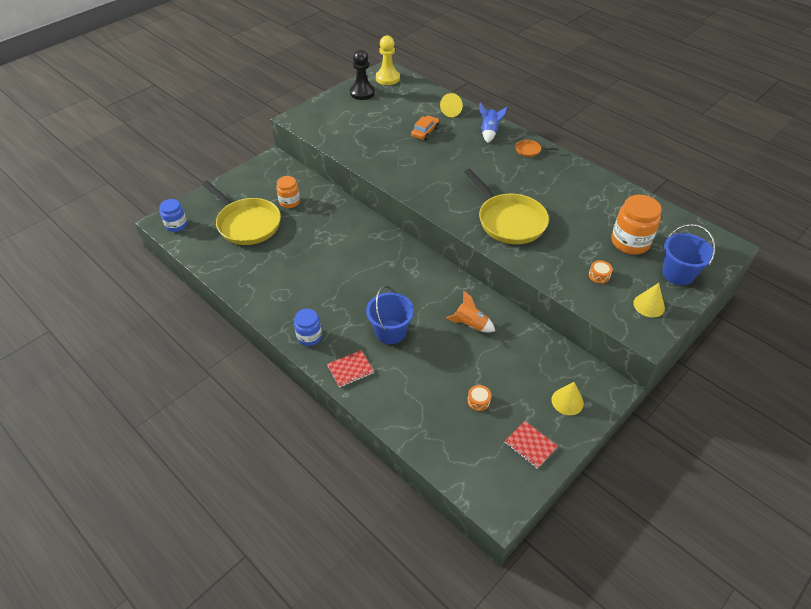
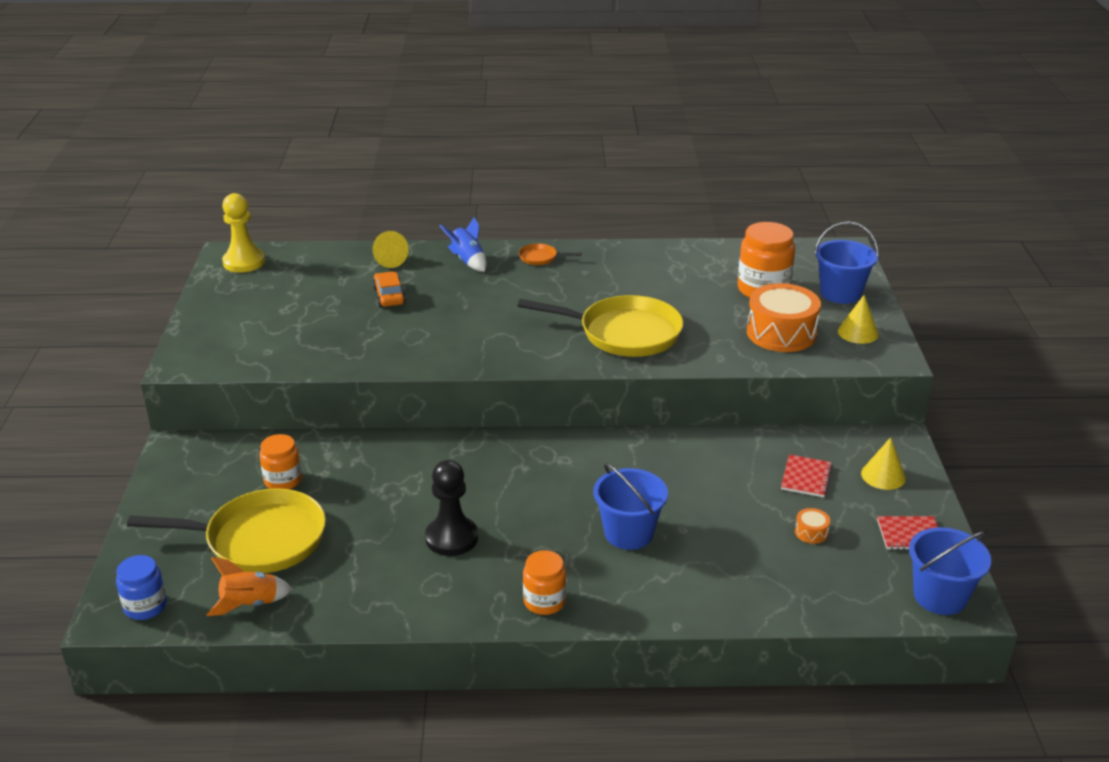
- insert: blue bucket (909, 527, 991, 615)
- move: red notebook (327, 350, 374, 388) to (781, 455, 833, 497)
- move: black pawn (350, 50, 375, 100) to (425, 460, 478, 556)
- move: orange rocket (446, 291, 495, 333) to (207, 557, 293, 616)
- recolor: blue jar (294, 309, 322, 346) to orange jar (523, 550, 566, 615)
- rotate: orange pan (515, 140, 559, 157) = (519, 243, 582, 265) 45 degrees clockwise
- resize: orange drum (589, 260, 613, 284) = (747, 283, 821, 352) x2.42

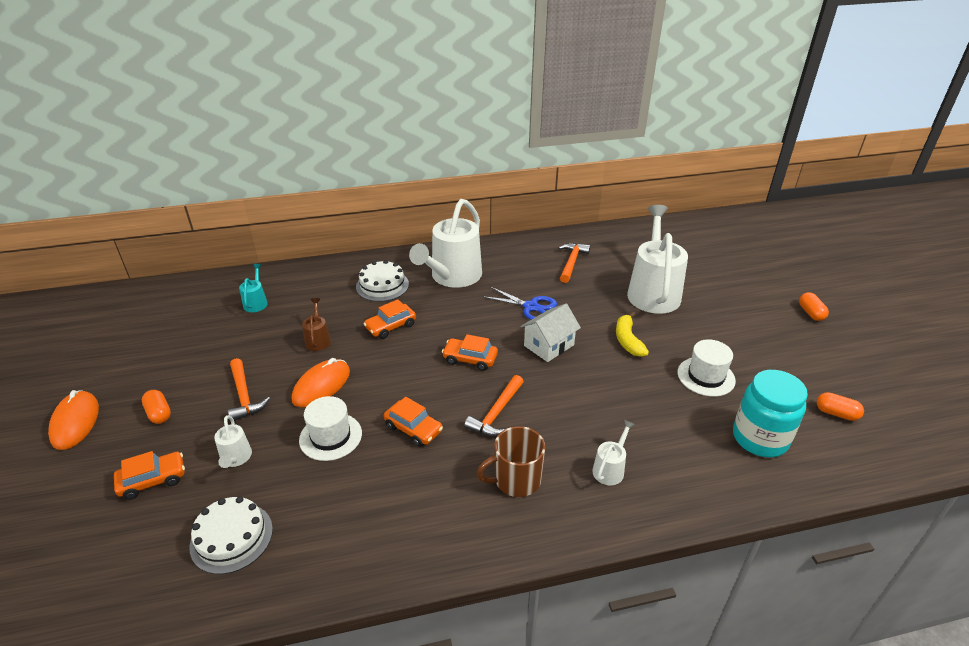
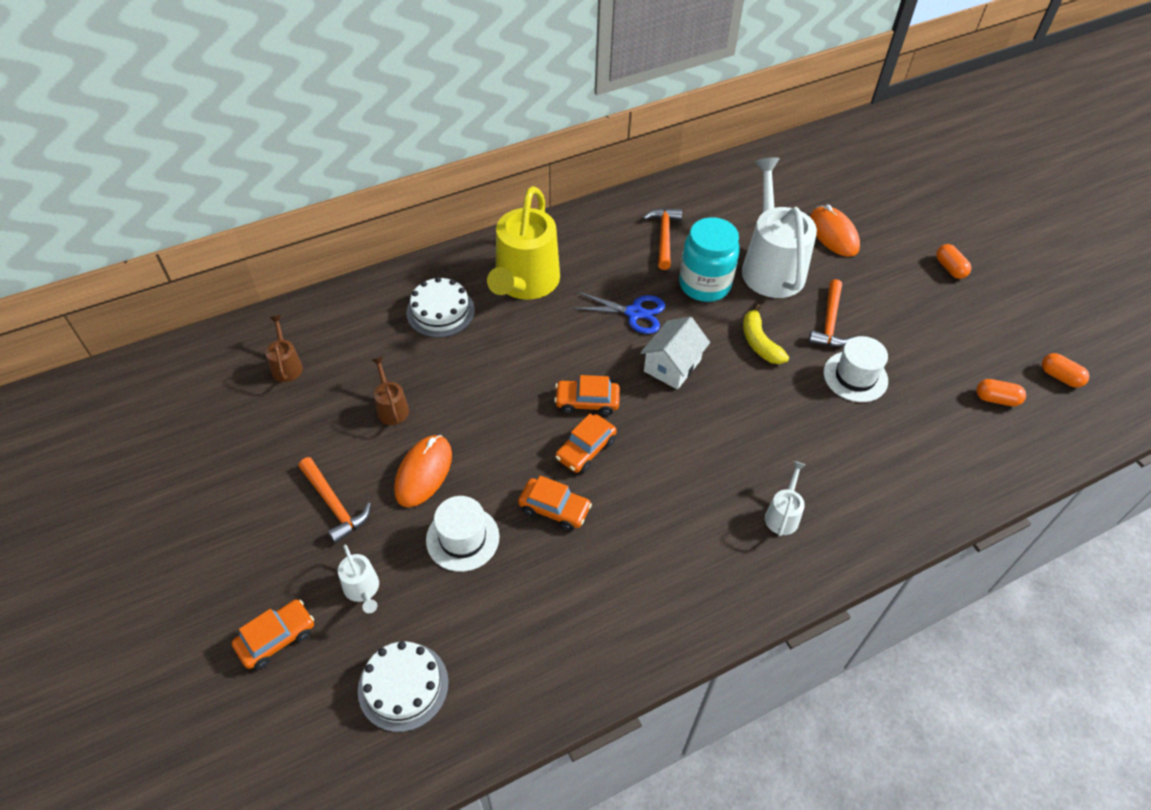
- delete: brown mug (476, 426, 545, 497)
- move: orange mouse (48, 390, 99, 450) to (810, 204, 860, 257)
- move: orange capsule (142, 390, 171, 424) to (1042, 353, 1089, 388)
- move: orange car (364, 299, 416, 339) to (555, 414, 617, 473)
- move: orange hammer (464, 375, 524, 436) to (808, 279, 853, 347)
- move: turquoise jar (733, 370, 808, 458) to (679, 217, 740, 302)
- recolor: turquoise watering can (239, 264, 268, 312) to brown watering can (265, 315, 303, 382)
- recolor: white watering can (409, 199, 482, 288) to yellow watering can (487, 186, 560, 300)

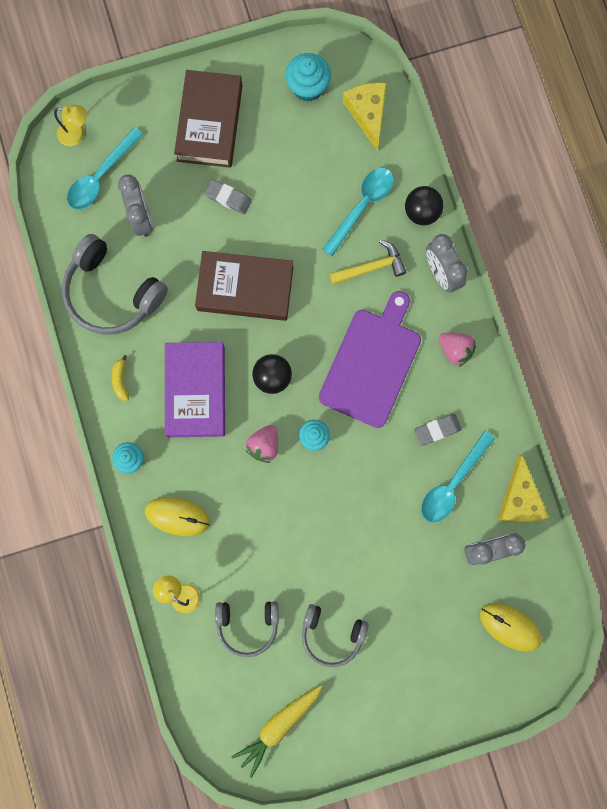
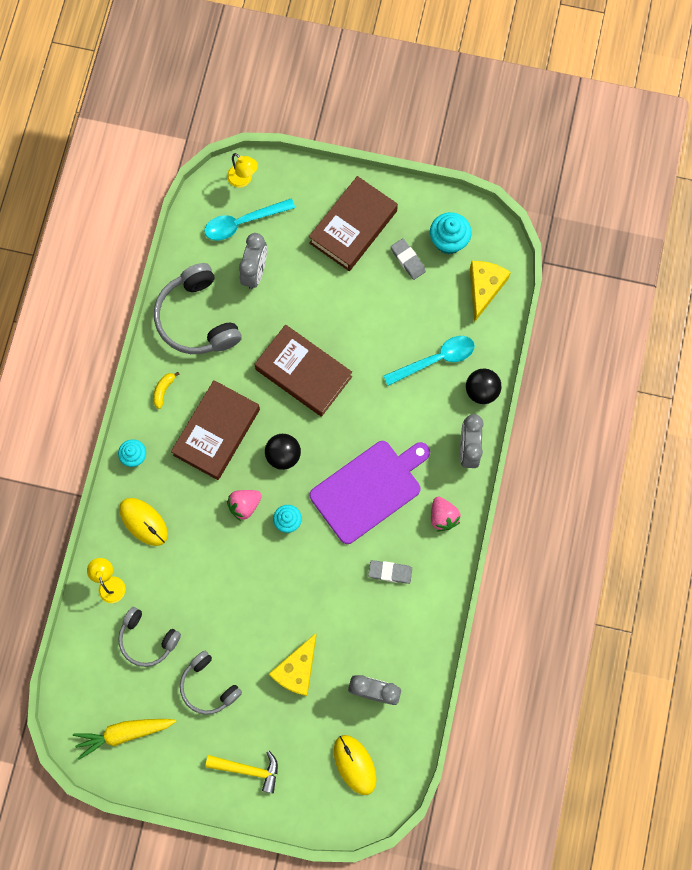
- delete: turquoise spoon (421, 431, 495, 522)
- move: grey eraser (204, 179, 252, 214) to (391, 239, 426, 280)
- move: yellow hammer (330, 240, 406, 285) to (205, 751, 278, 793)
- move: yellow cheese (498, 455, 549, 523) to (269, 633, 317, 696)
- recolor: purple book (165, 342, 225, 438) to brown book (171, 380, 260, 480)

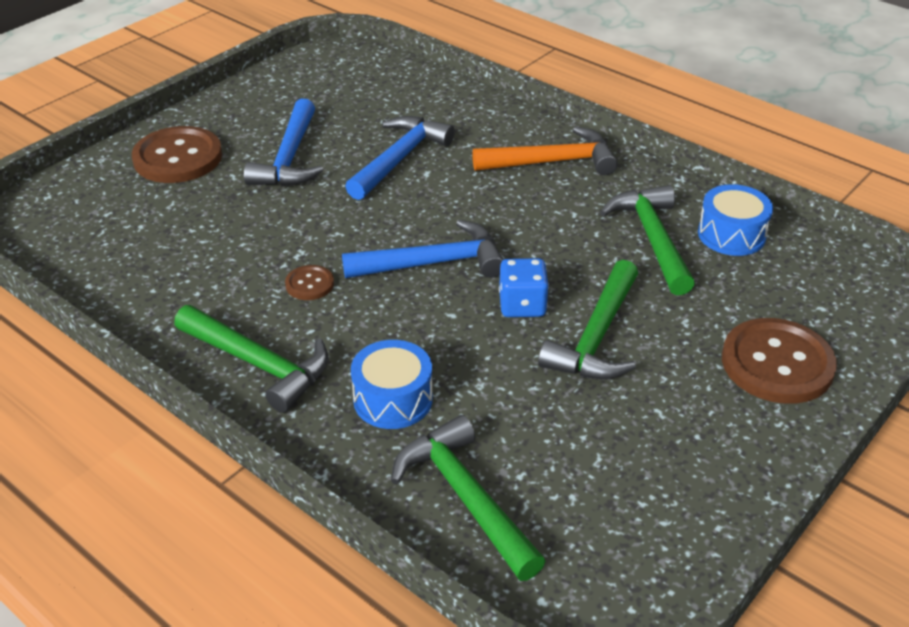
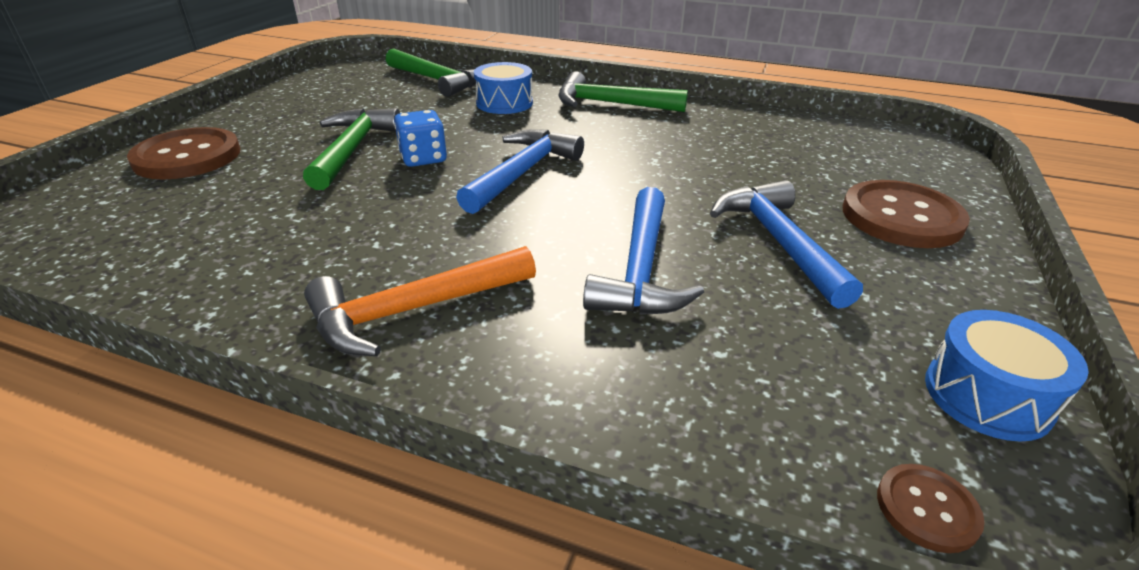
- delete: green hammer (600, 185, 695, 295)
- move: brown button (285, 265, 334, 300) to (877, 464, 985, 553)
- move: blue drum (698, 184, 773, 256) to (925, 310, 1089, 442)
- rotate: blue hammer (342, 220, 503, 278) = (456, 129, 584, 214) 150 degrees clockwise

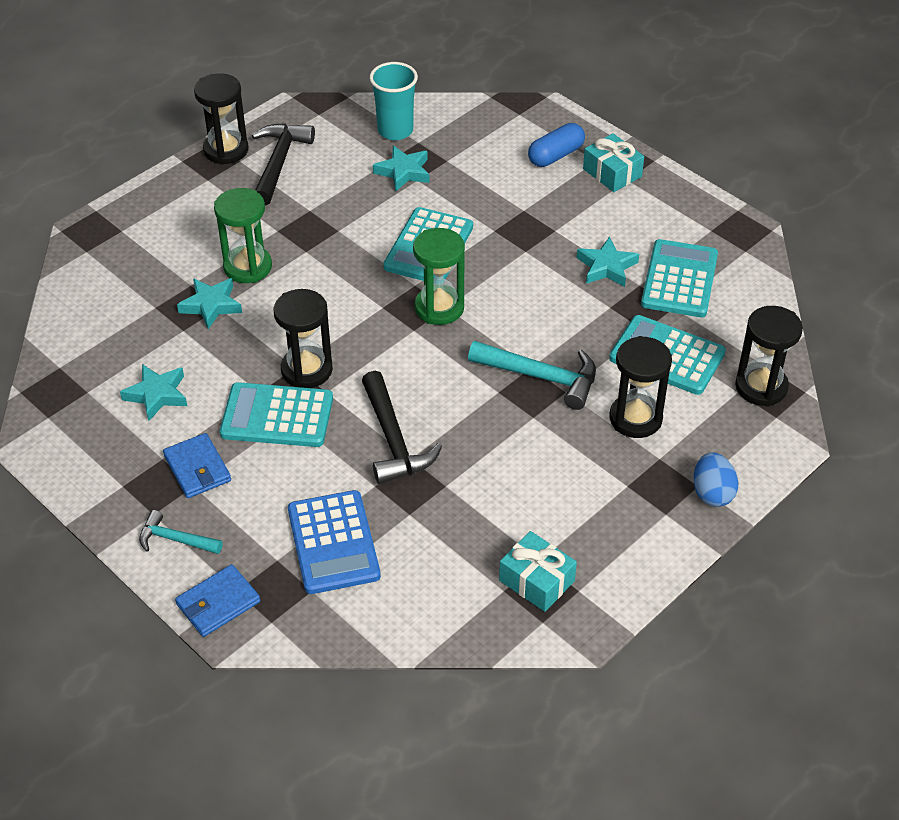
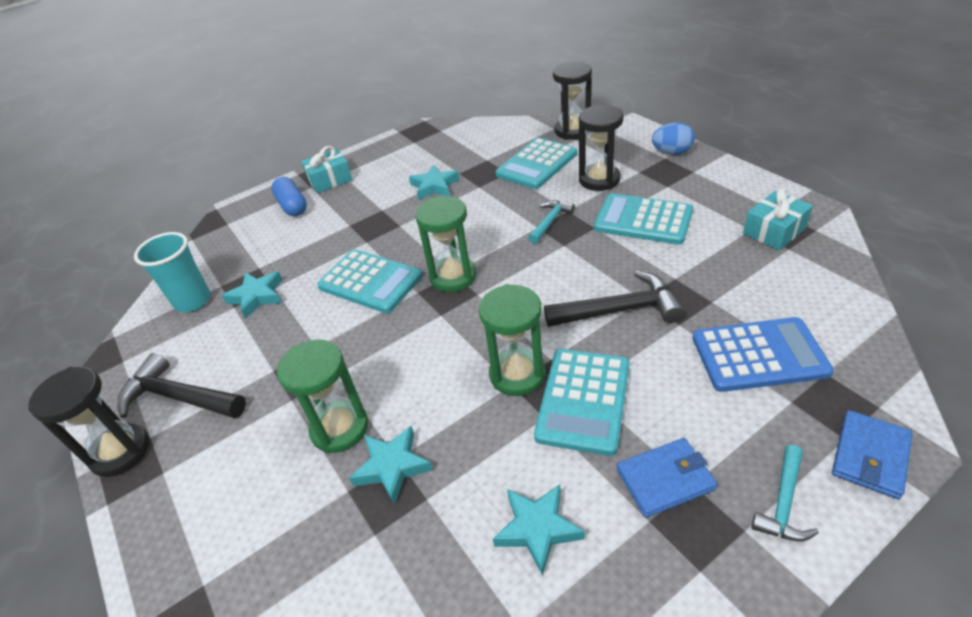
- move: turquoise calculator (641, 239, 718, 317) to (594, 193, 693, 245)
- recolor: black hourglass (274, 289, 333, 388) to green hourglass (479, 284, 545, 396)
- rotate: blue wallet (175, 564, 260, 637) = (832, 410, 913, 499) 60 degrees clockwise
- resize: turquoise hammer (468, 341, 596, 410) = (528, 200, 575, 244) x0.60

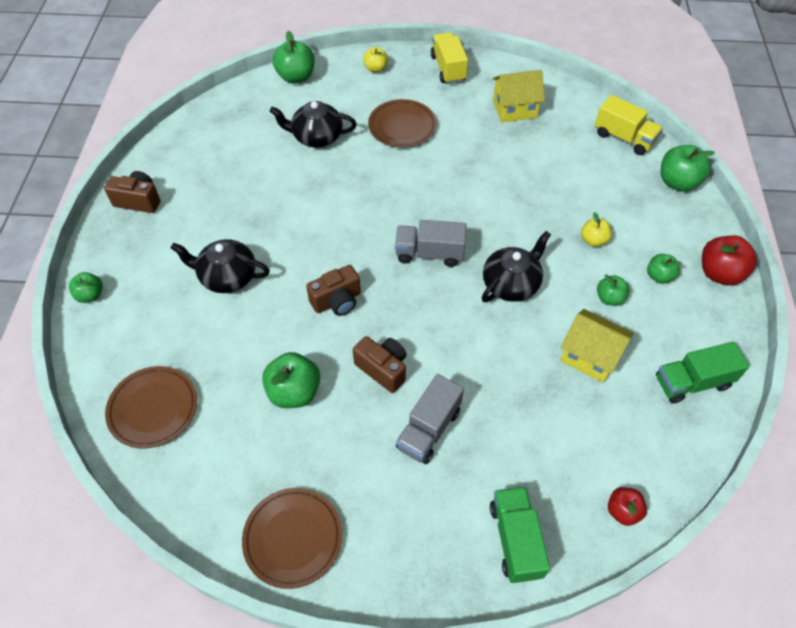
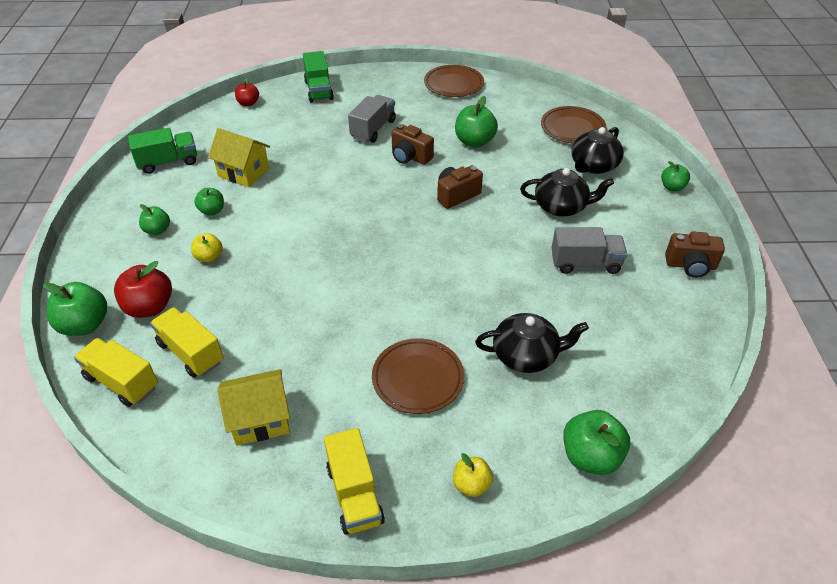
- insert: yellow truck (150, 307, 223, 378)
- move: grey truck (395, 220, 466, 267) to (551, 227, 627, 274)
- move: black teapot (482, 231, 551, 302) to (572, 127, 624, 174)
- move: red apple (702, 235, 757, 286) to (114, 261, 172, 318)

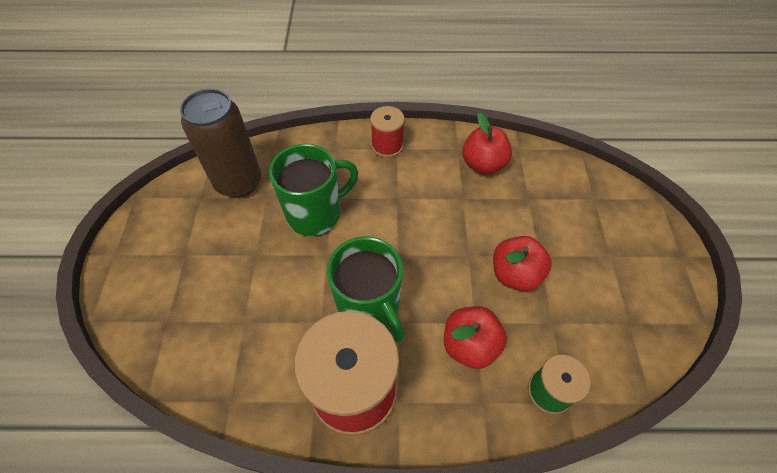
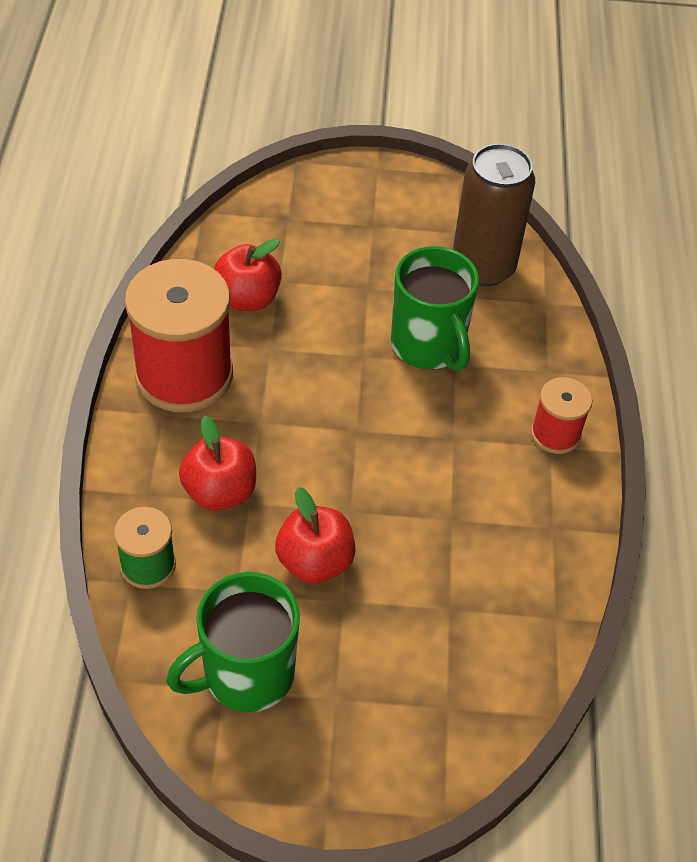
- move: green mug (327, 237, 404, 343) to (166, 572, 300, 712)
- move: red apple (462, 113, 512, 174) to (213, 239, 282, 311)

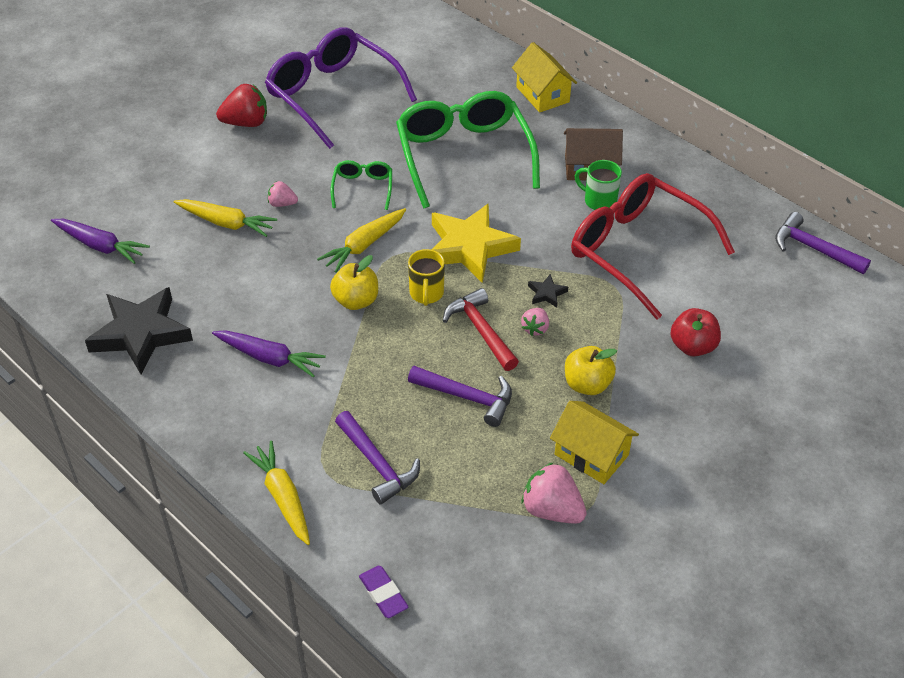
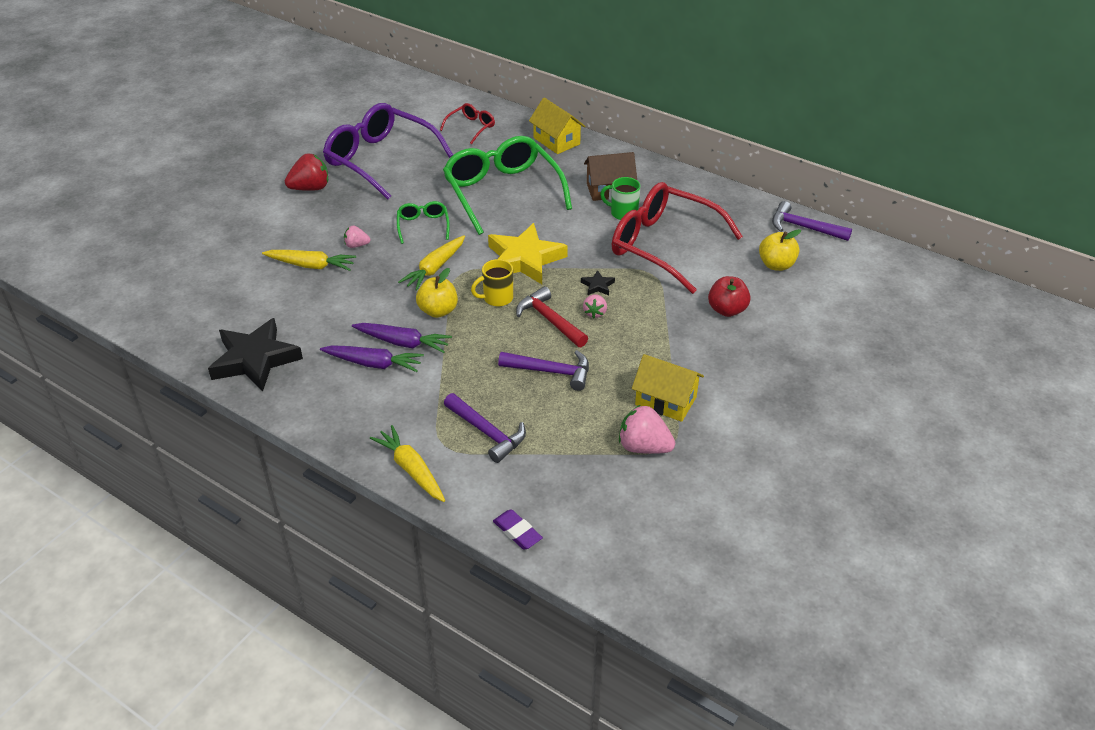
- insert: red glasses (440, 103, 495, 145)
- move: purple carrot (51, 219, 150, 264) to (352, 323, 452, 353)
- move: yellow apple (565, 346, 617, 395) to (759, 229, 801, 271)
- rotate: yellow mug (408, 249, 445, 306) = (471, 259, 513, 306) 75 degrees clockwise

